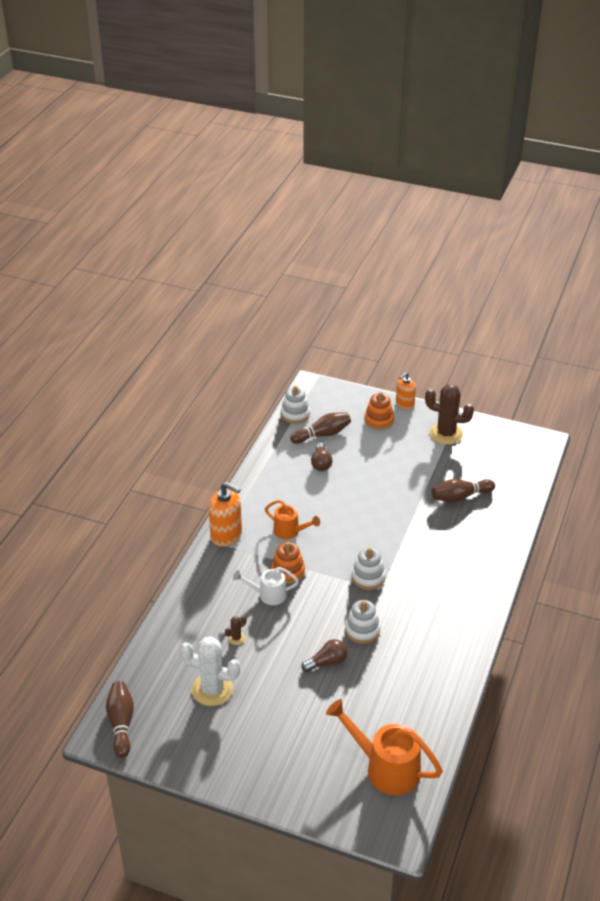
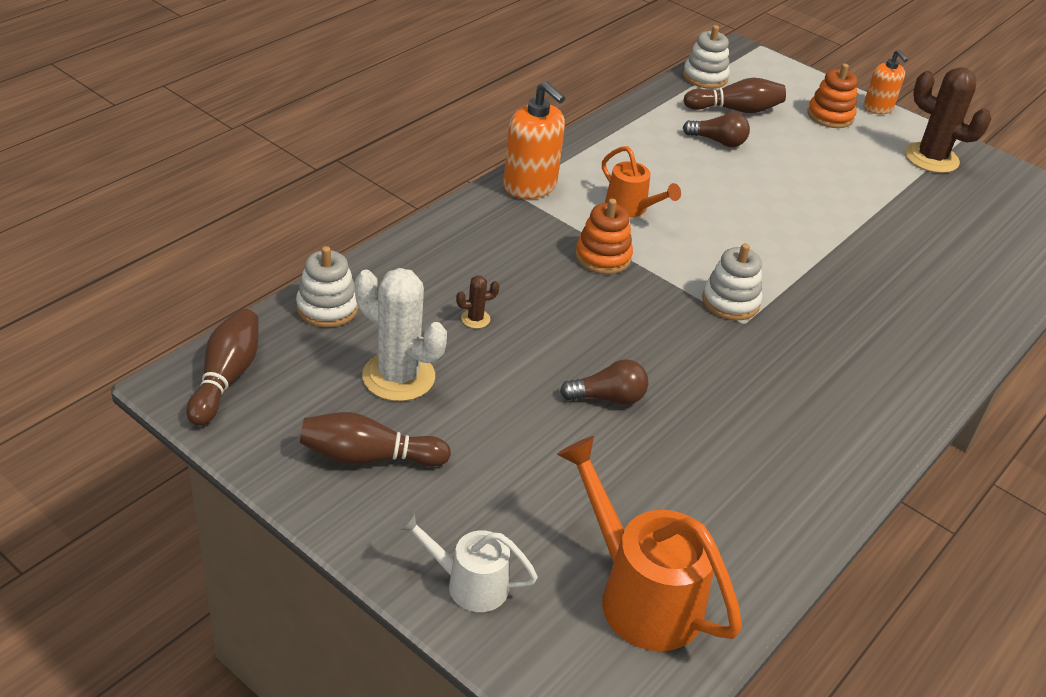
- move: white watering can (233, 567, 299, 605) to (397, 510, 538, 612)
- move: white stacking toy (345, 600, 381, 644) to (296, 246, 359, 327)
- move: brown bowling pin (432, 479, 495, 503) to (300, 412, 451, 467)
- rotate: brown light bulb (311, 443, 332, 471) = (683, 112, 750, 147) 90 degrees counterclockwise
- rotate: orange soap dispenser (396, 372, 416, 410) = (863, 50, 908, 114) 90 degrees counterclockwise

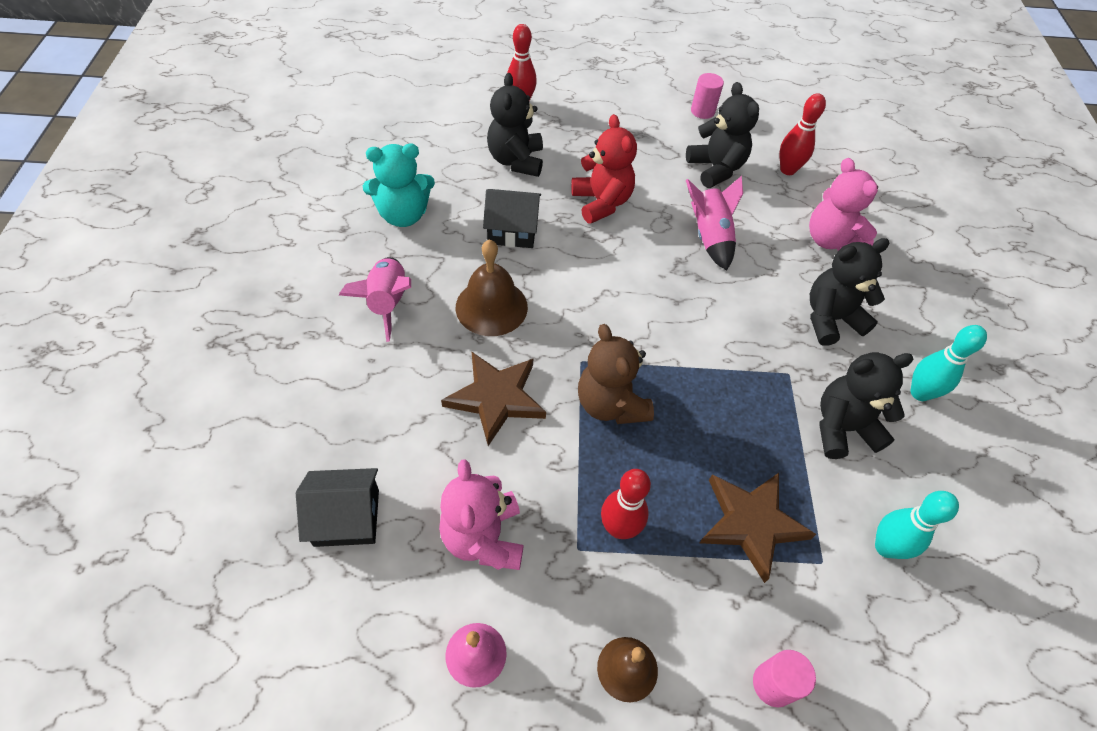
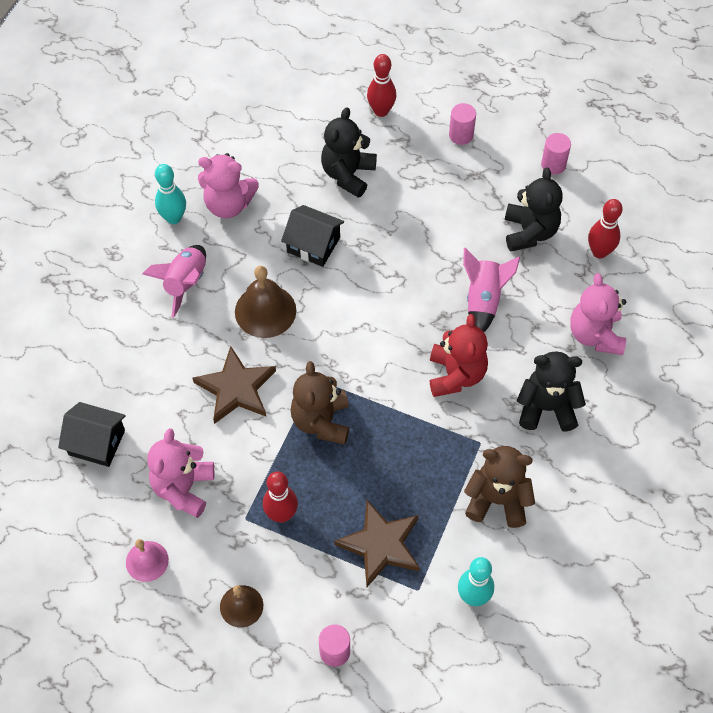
- insert: pink cylinder (449, 103, 476, 145)
- move: red teddy bear (571, 114, 637, 224) to (430, 314, 488, 397)
- move: turquoise bowling pin (910, 325, 987, 401) to (155, 164, 186, 224)
- recolor: turquoise teddy bear (363, 144, 435, 227) to pink teddy bear (198, 153, 259, 218)
- recolor: black teddy bear (819, 353, 914, 459) to brown teddy bear (464, 446, 535, 528)

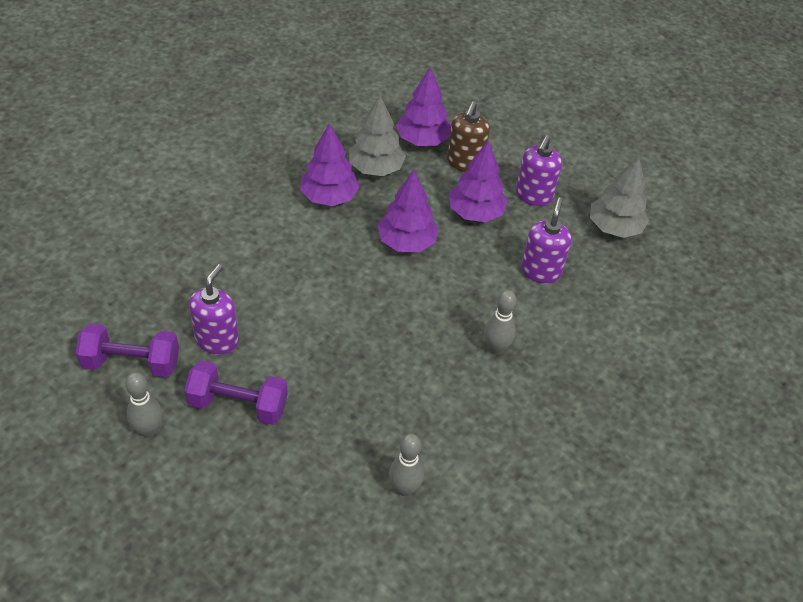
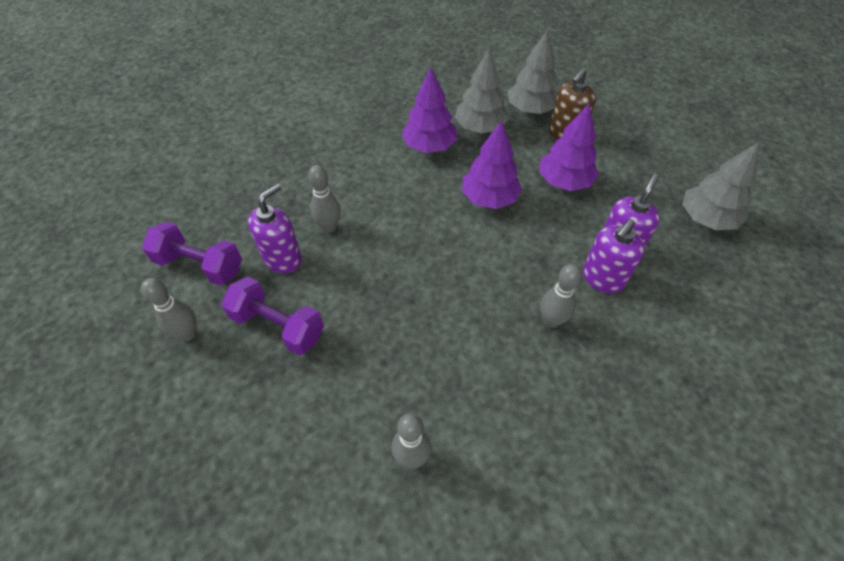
- insert: grey bowling pin (308, 165, 341, 233)
- move: purple soap dispenser (516, 135, 562, 206) to (582, 219, 645, 294)
- recolor: purple tree (396, 67, 451, 146) to grey tree (508, 30, 558, 114)

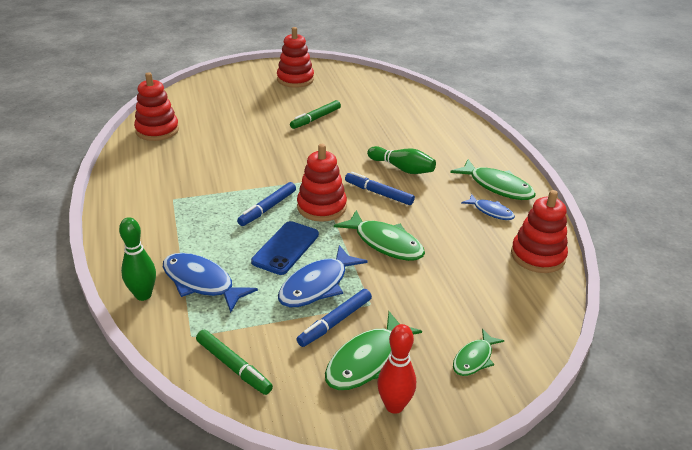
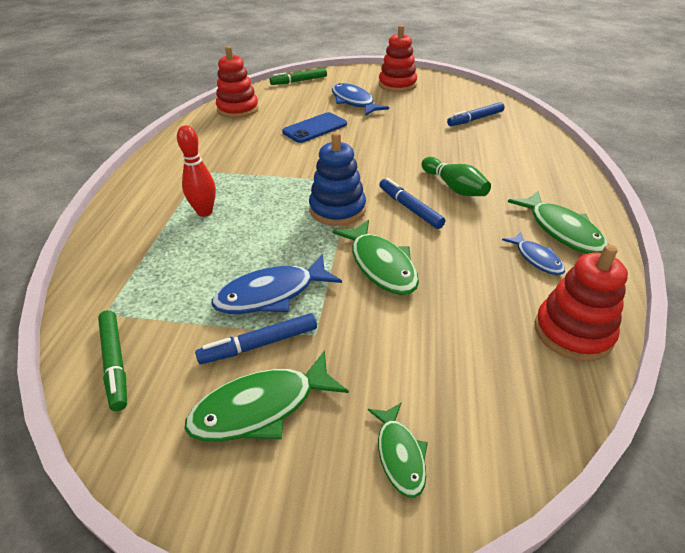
- delete: green bowling pin (119, 217, 156, 301)
- move: blue fish (163, 253, 258, 313) to (332, 83, 389, 116)
- move: blue marker (237, 182, 296, 226) to (447, 102, 505, 126)
- move: blue phone (251, 221, 319, 275) to (282, 112, 347, 143)
- move: green marker (290, 100, 341, 129) to (270, 68, 327, 85)
- move: red bowling pin (378, 324, 416, 414) to (177, 125, 216, 217)
- recolor: red stacking toy (297, 144, 347, 222) to blue stacking toy (309, 132, 366, 226)
- rotate: green fish (453, 329, 504, 376) = (368, 402, 428, 498) 75 degrees counterclockwise

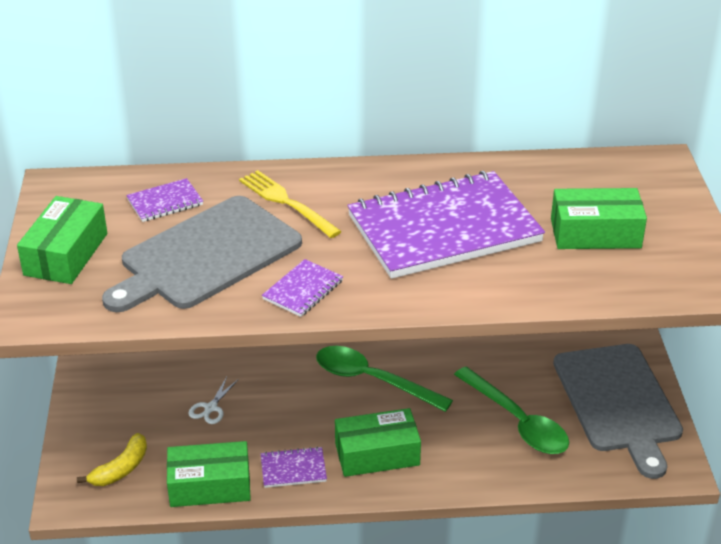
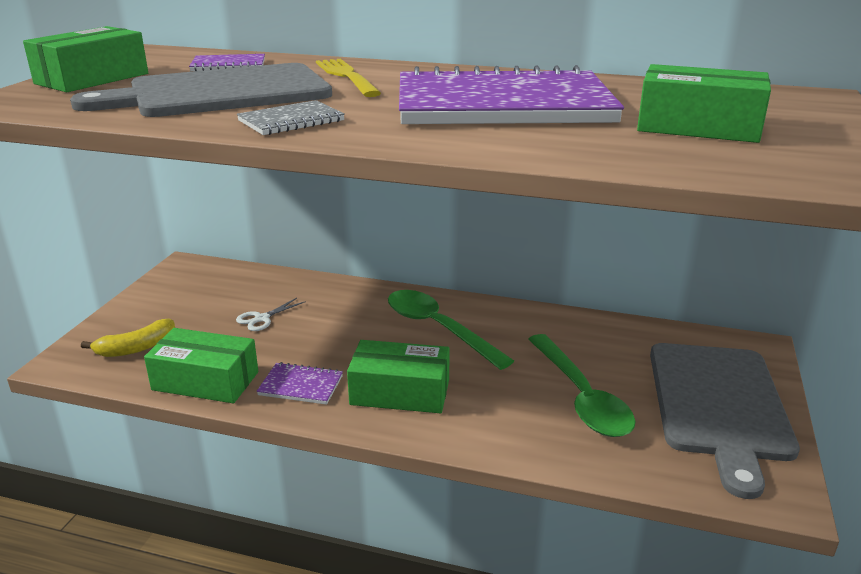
- recolor: purple notebook (262, 259, 343, 317) to grey notebook (237, 100, 345, 135)

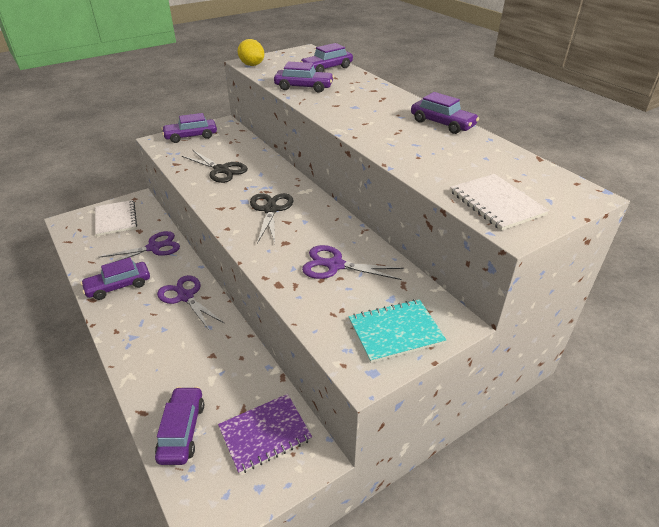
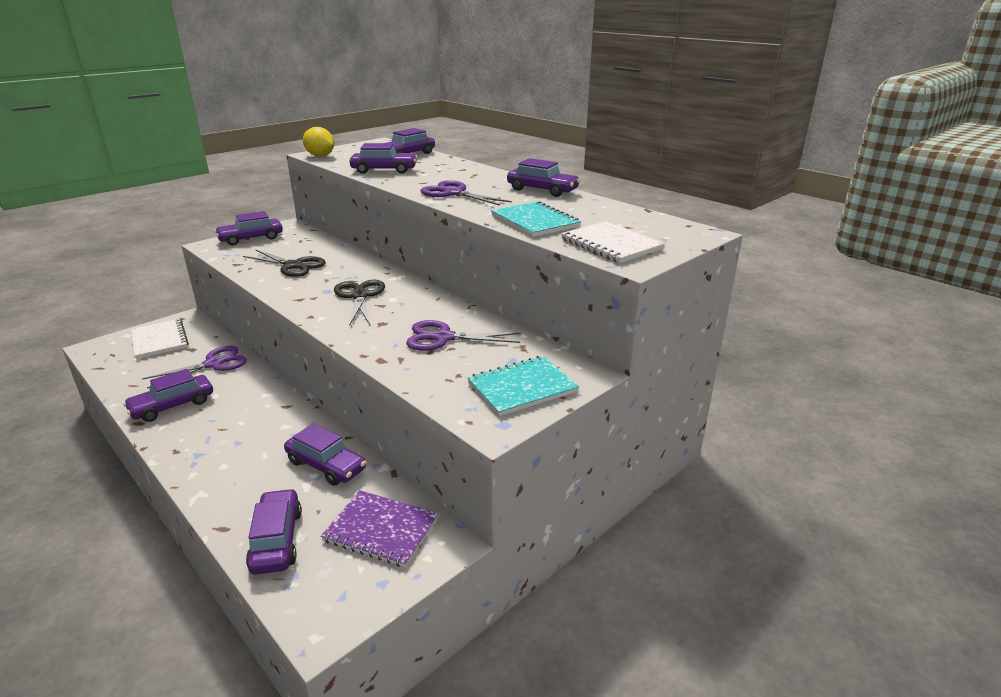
- insert: purple car (284, 423, 366, 486)
- insert: turquoise notebook (491, 201, 581, 237)
- move: purple scissors (157, 275, 225, 330) to (420, 180, 512, 206)
- rotate: purple notebook (218, 394, 312, 474) = (321, 490, 438, 567) 60 degrees clockwise

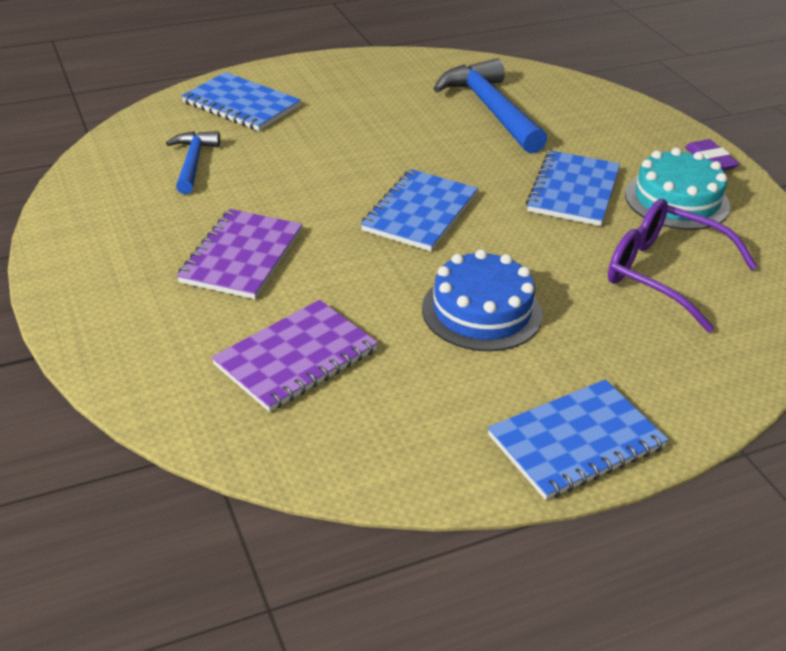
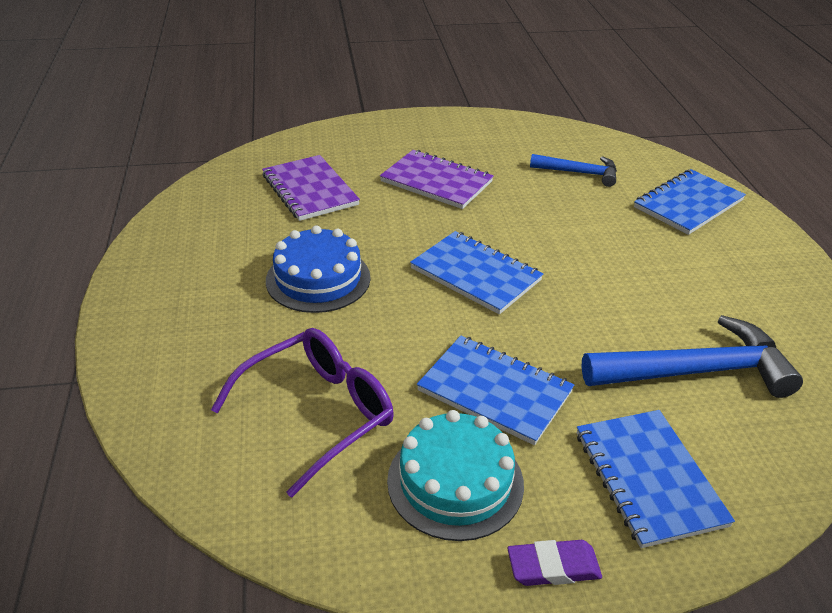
- move: blue notebook (488, 380, 668, 500) to (577, 410, 735, 548)

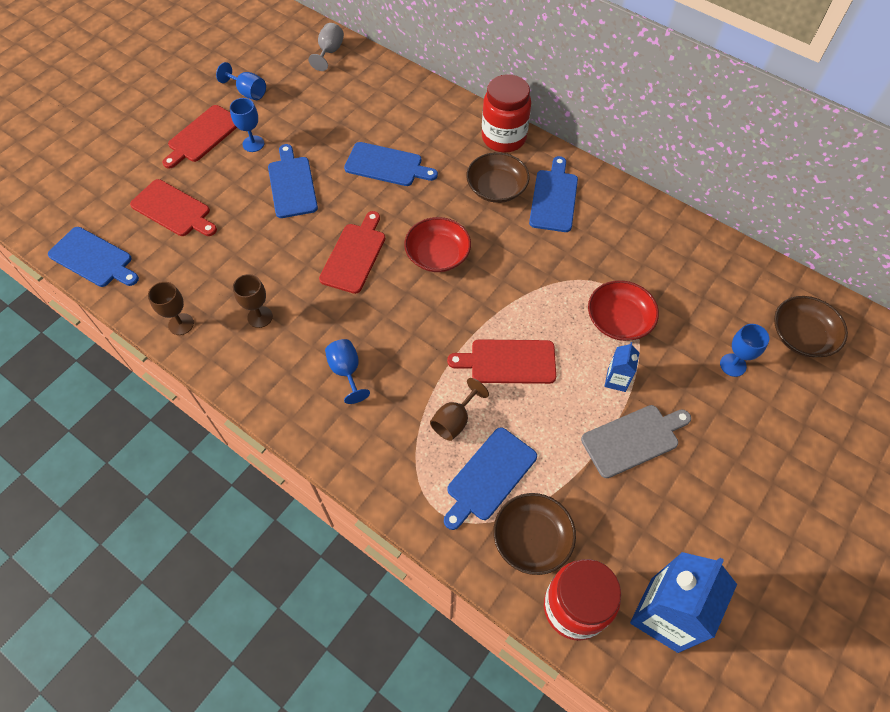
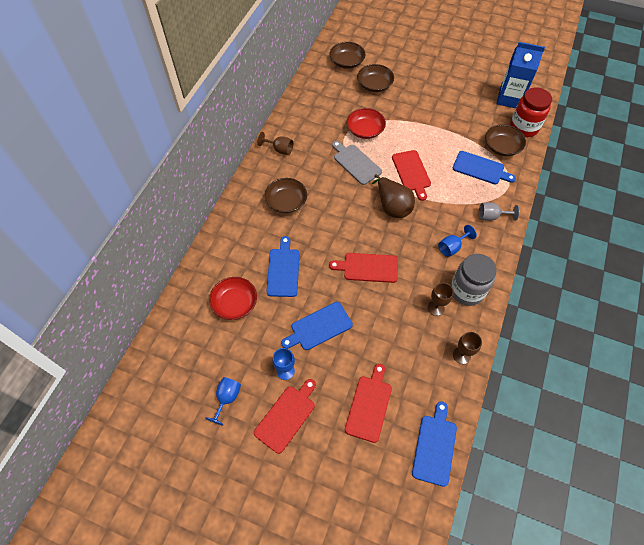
- delete: red jar (482, 74, 531, 152)
- delete: blue cutting board (529, 156, 578, 232)
- delete: blue carton (605, 342, 640, 392)
- insert: brown pear (372, 174, 415, 218)
- insert: grey jar (450, 254, 497, 306)
- move: grey goblet (308, 23, 344, 71) to (479, 202, 519, 221)
- move: red bowl (404, 217, 471, 272) to (209, 277, 257, 320)
- move: brown goblet (430, 378, 489, 441) to (257, 132, 293, 155)
- move: grey cutting board (581, 405, 691, 478) to (332, 141, 382, 185)
- replace: blue goblet (720, 324, 769, 377) to brown bowl (357, 64, 394, 92)
- rotate: red cutting board (162, 105, 237, 168) = (254, 379, 316, 454) 75 degrees counterclockwise

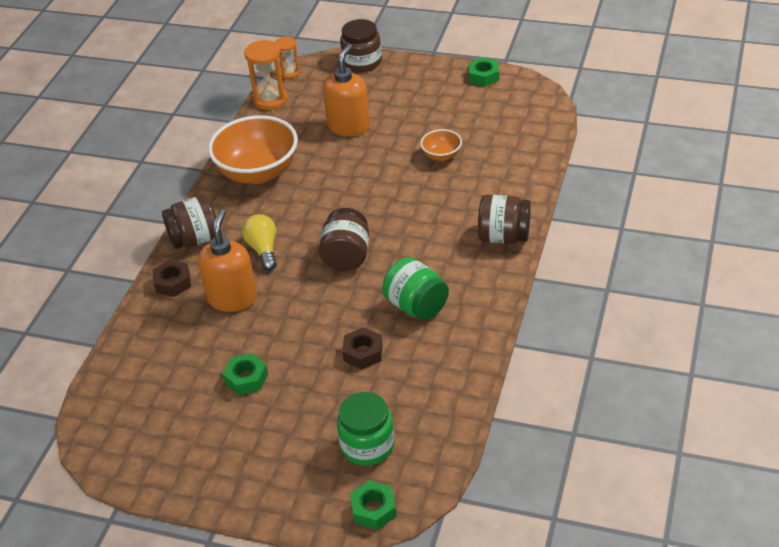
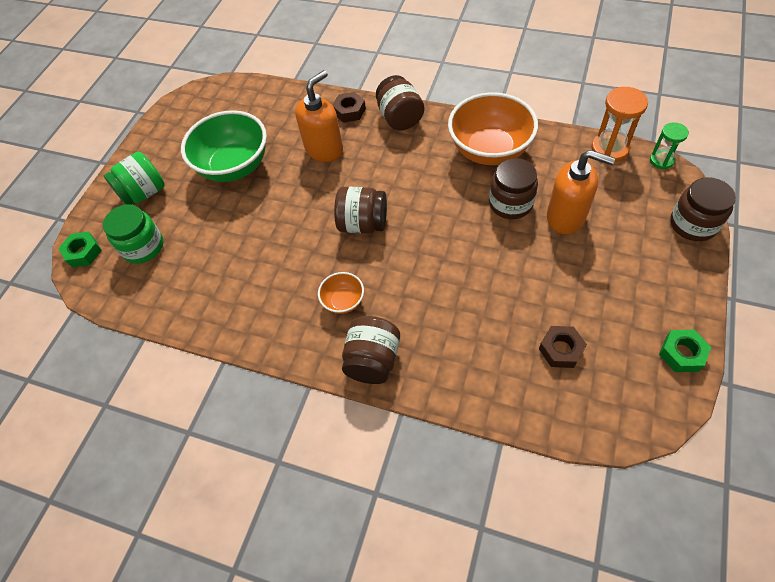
- delete: yellow light bulb (242, 214, 277, 271)
- insert: brown jar (489, 158, 538, 219)
- move: brown nut (342, 327, 382, 369) to (539, 326, 587, 368)
- move: green jar (382, 257, 449, 320) to (104, 152, 165, 205)
- move: orange bowl (420, 129, 462, 161) to (318, 272, 364, 314)
- replace: green nut (223, 353, 268, 395) to green bowl (181, 110, 267, 182)
- recolor: orange hourglass (275, 37, 300, 79) to green hourglass (650, 122, 689, 169)
- rotate: orange soap dispenser (198, 209, 257, 312) = (295, 70, 343, 162) 60 degrees counterclockwise

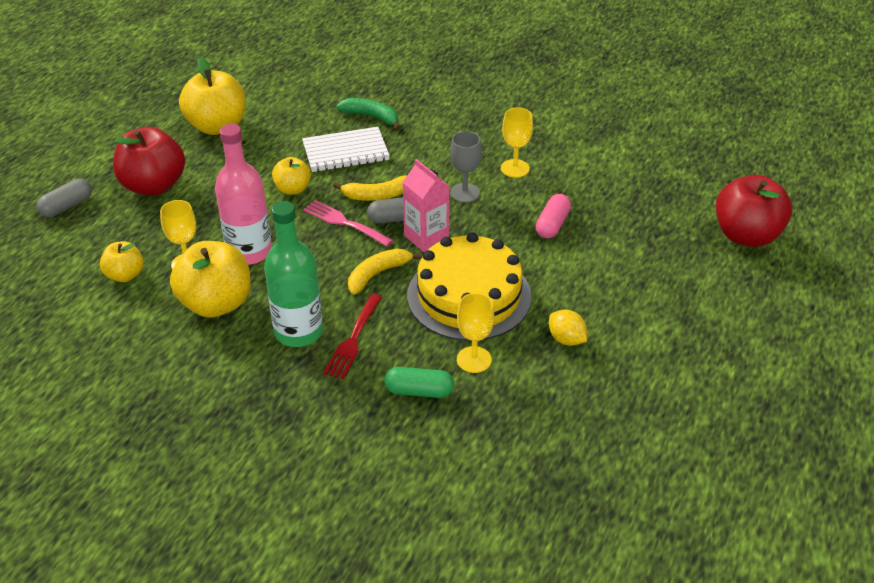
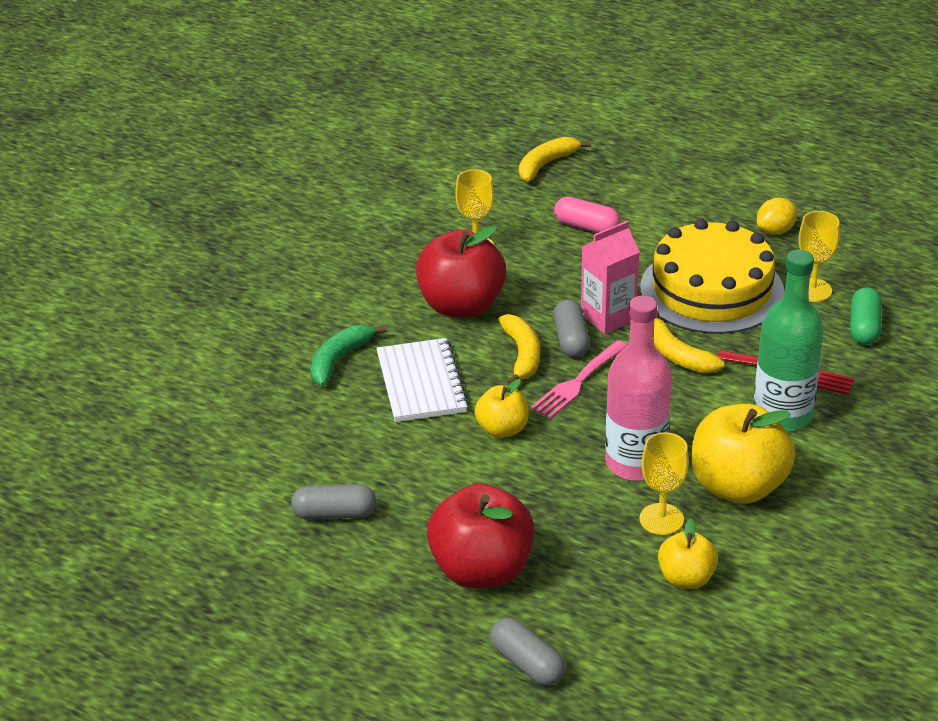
- delete: grey goblet (450, 131, 482, 203)
- insert: yellow banana (519, 137, 591, 182)
- move: red apple (716, 175, 792, 247) to (416, 226, 506, 318)
- replace: yellow apple (179, 57, 245, 135) to grey capsule (291, 484, 376, 519)

